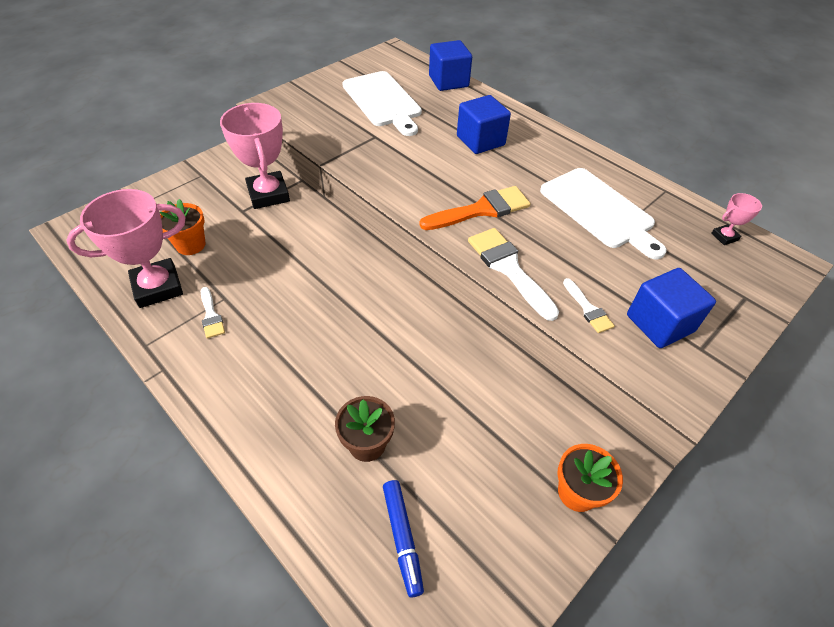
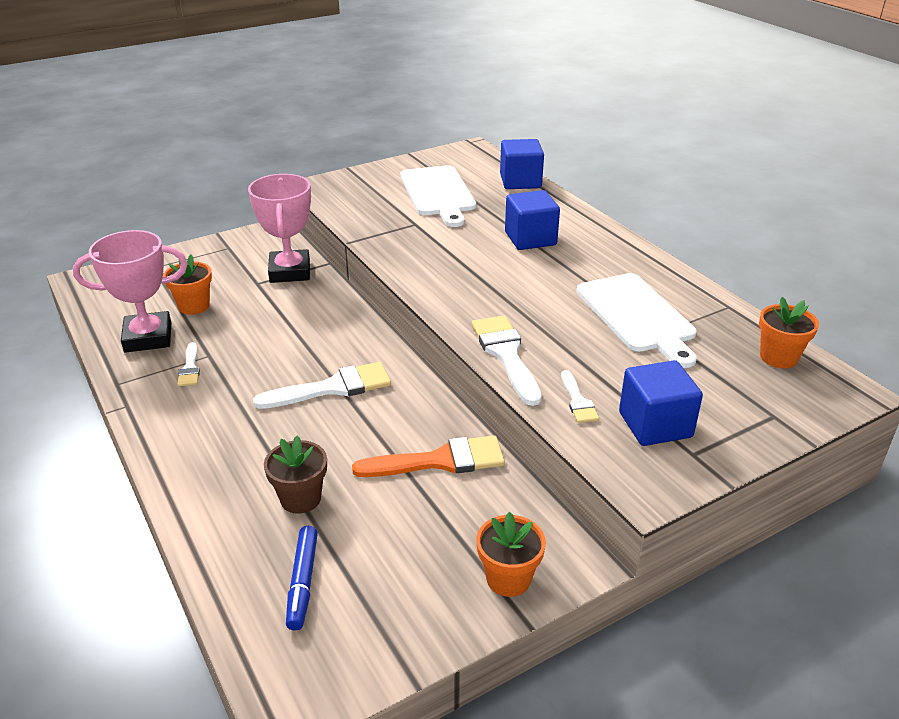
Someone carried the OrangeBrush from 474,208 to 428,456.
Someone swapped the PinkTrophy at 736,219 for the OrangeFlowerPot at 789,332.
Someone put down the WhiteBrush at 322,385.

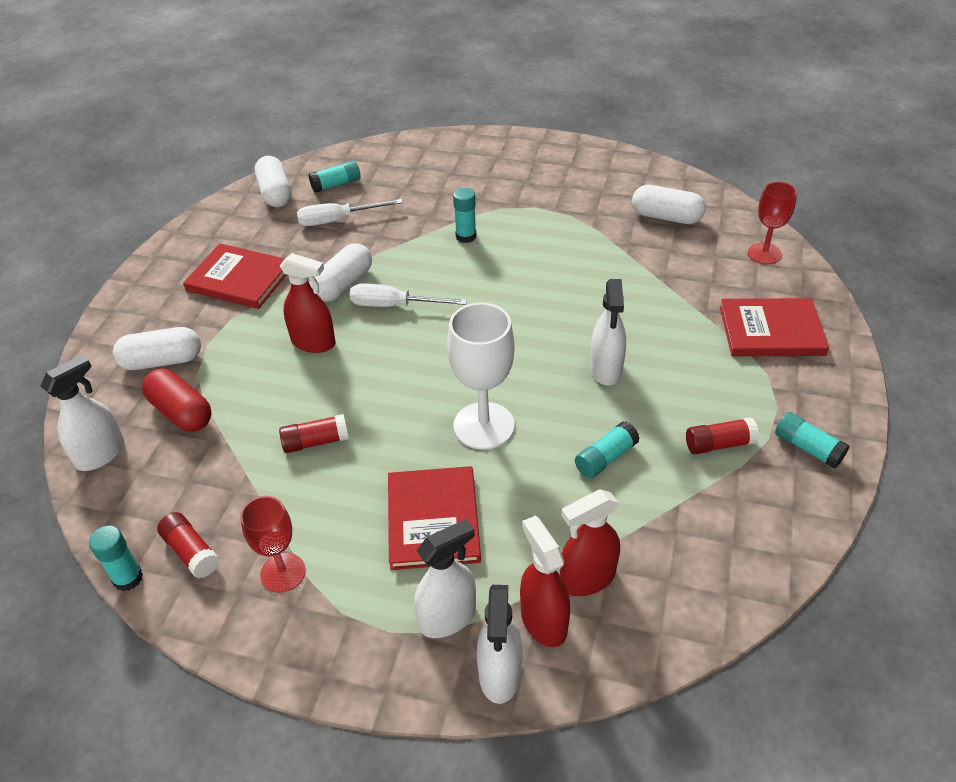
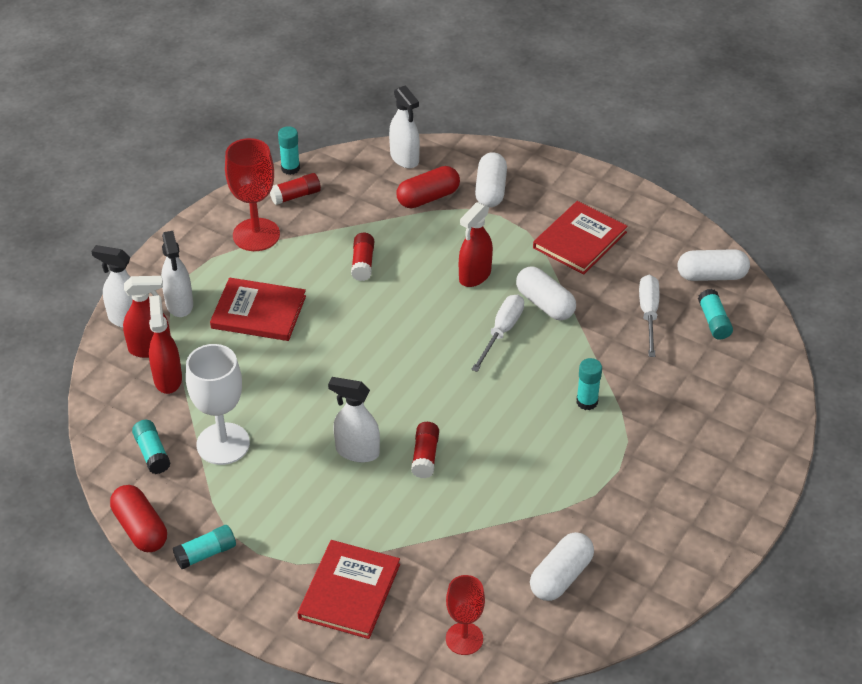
Someone carried the WhiteGoblet from 481,376 to 218,404.
Someone carried the RedGlueStick from 722,435 to 425,450.
Someone carried the TurquoiseGlueStick from 607,449 to 151,447.
Someone scaled the RedGoblet at 273,544 by 1.56.
Someone put down the RedCapsule at 138,518.

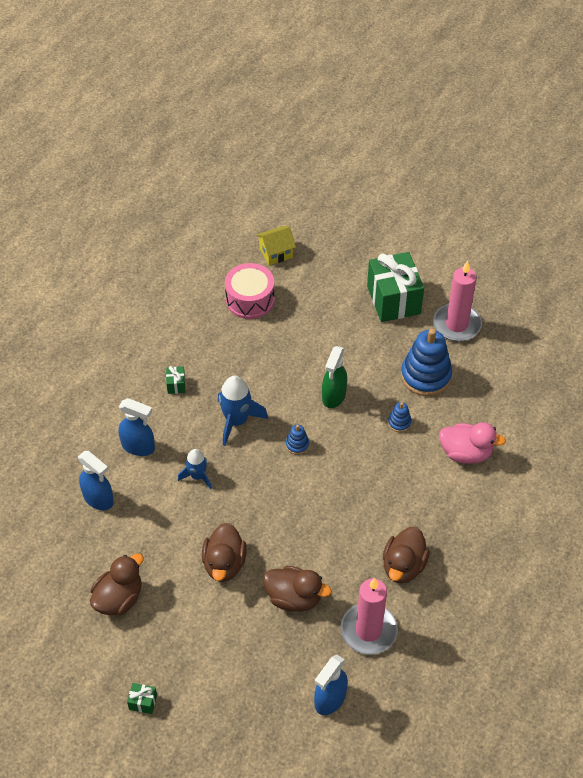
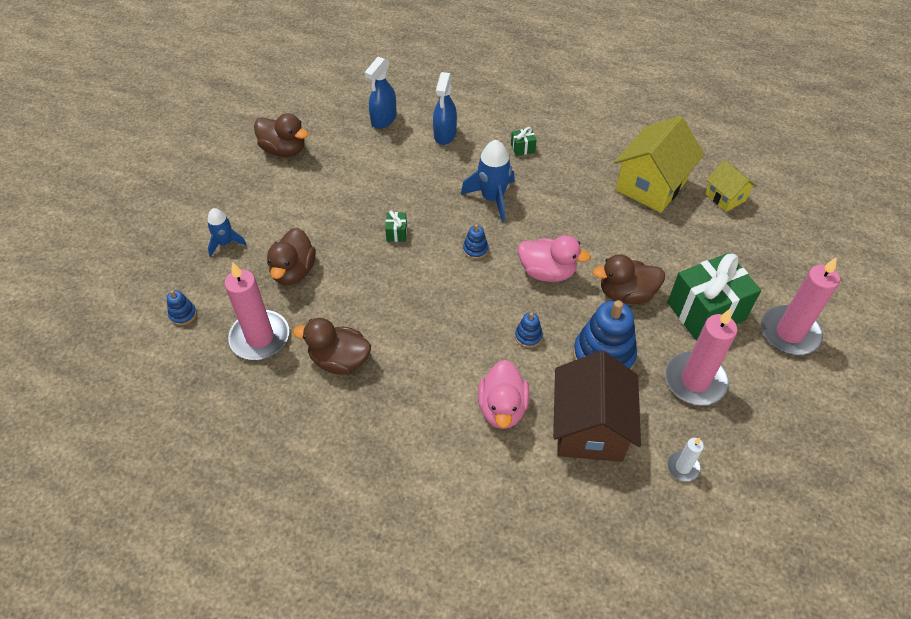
Someone swapped the PinkDrum at 250,291 for the YellowHouse at 659,164.
Someone swapped the GreenSprayBottle at 334,377 for the PinkDuck at 554,258.
Someone carried the BlueRocket from 195,469 to 227,232.
Someone carried the BrownDuck from 224,552 to 629,279.
Someone swapped the BlueSprayBottle at 331,685 for the BlueStackingToy at 182,307.
Someone carried the GreenGift from 142,698 to 396,226.
Someone put down the PinkCandle at 800,306.
Someone put down the BrownHouse at 597,406.
Someone put down the WhiteCandle at 685,460.

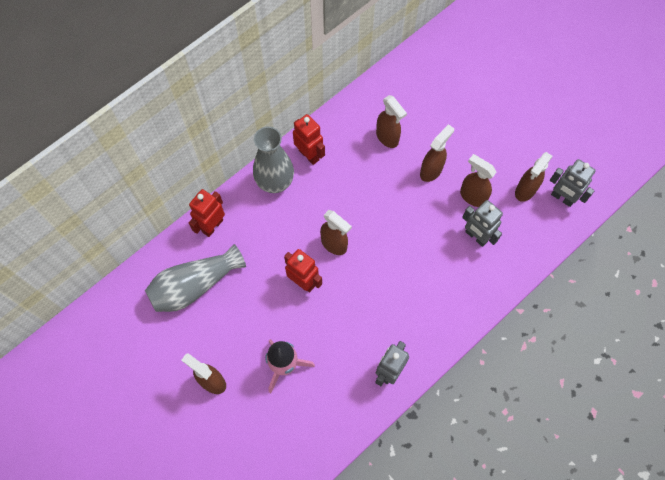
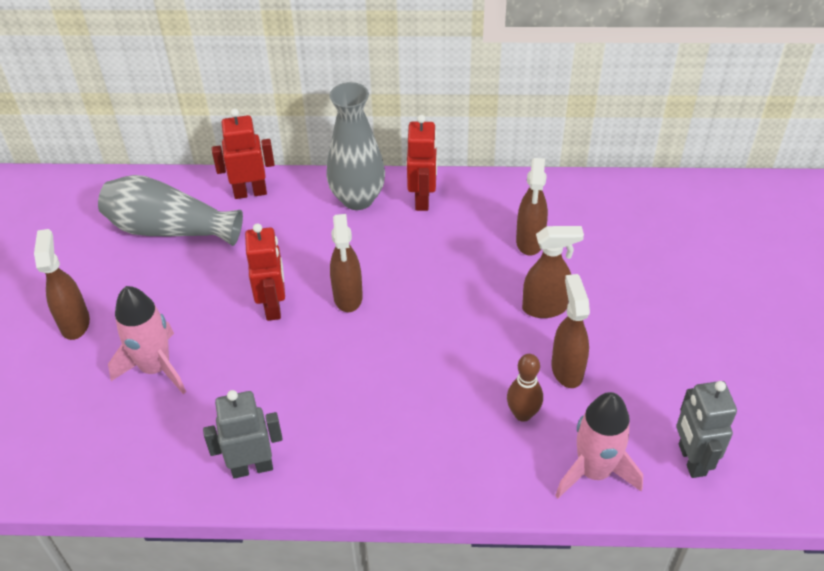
Someone took away the BrownSprayBottle at 534,177.
Someone swapped the GreyRobot at 482,223 for the BrownBowlingPin at 525,388.
Someone put down the PinkRocket at 599,445.

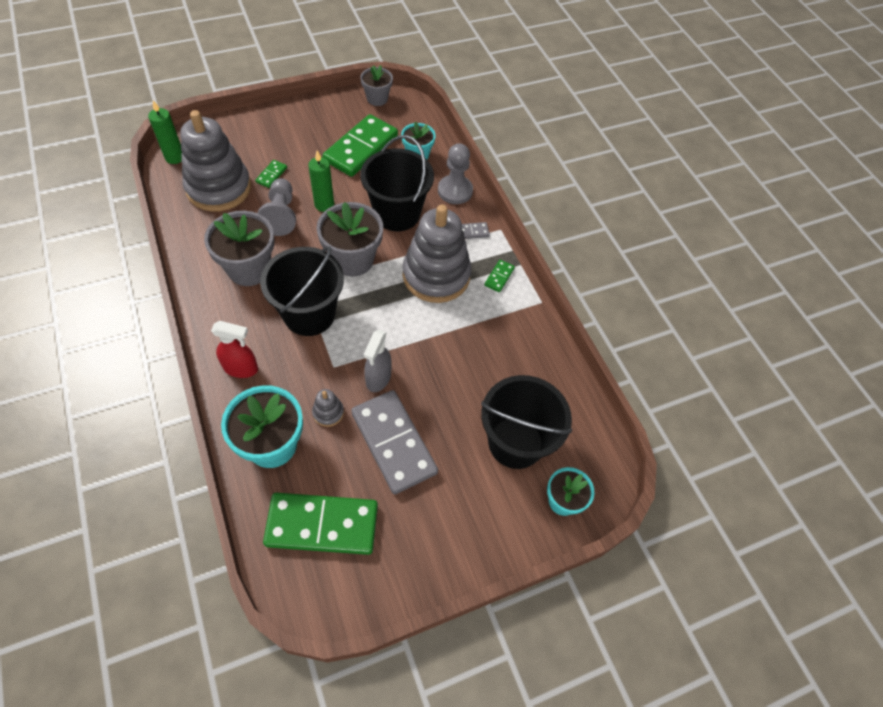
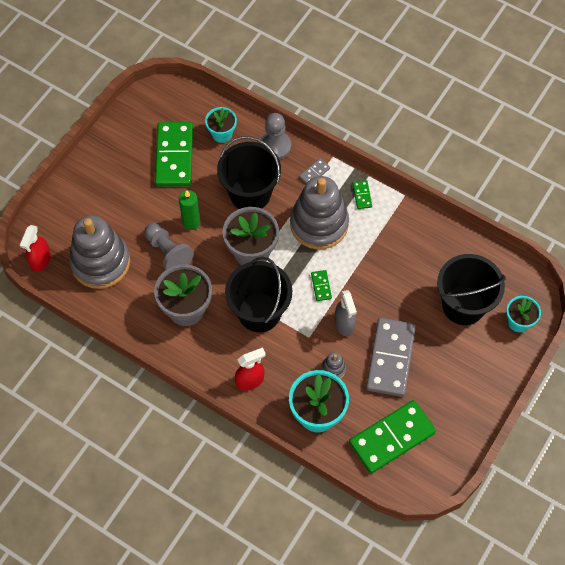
Someone took away the GreyFlowerPot at 376,85.
Someone swapped the GreenCandle at 165,132 for the RedSprayBottle at 35,248.
Someone carried the GreenDomino from 271,174 to 321,285.
Someone rotated the GreyDomino at 394,442 by 75 degrees clockwise.

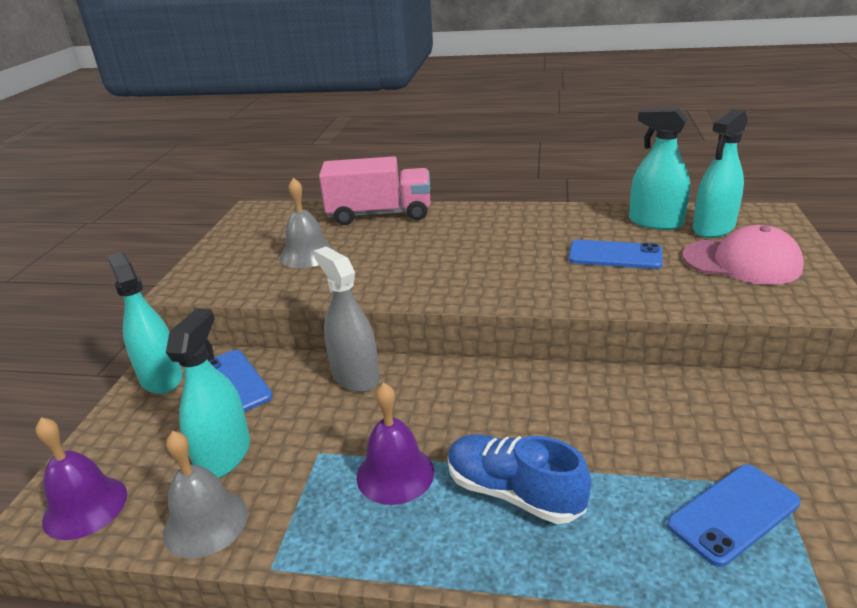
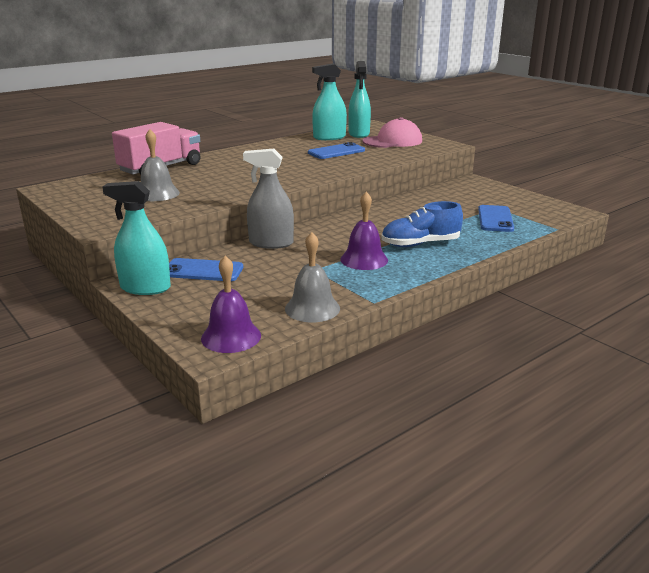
Someone took away the TurquoiseSprayBottle at 208,393.

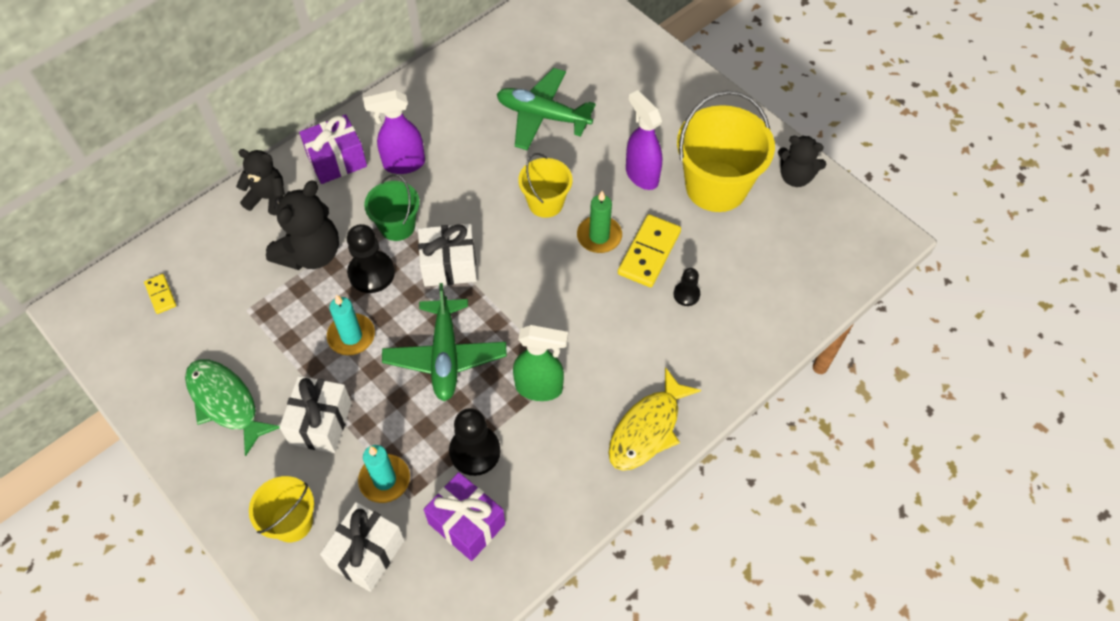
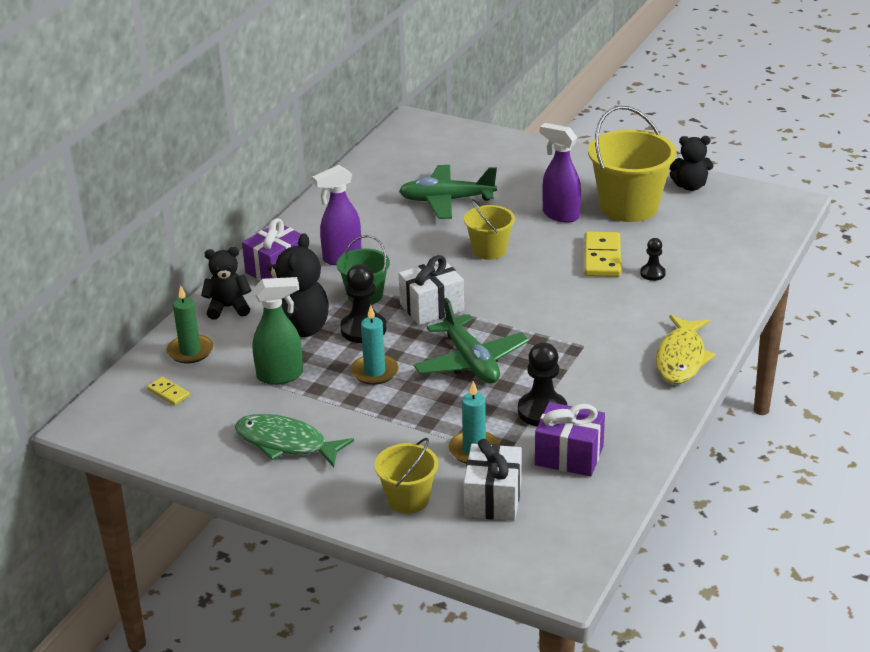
Someone carried the GreenCandle from 599,222 to 190,324.
Someone carried the GreenSprayBottle from 540,363 to 278,331.
Someone took away the WhiteGift at 315,414.

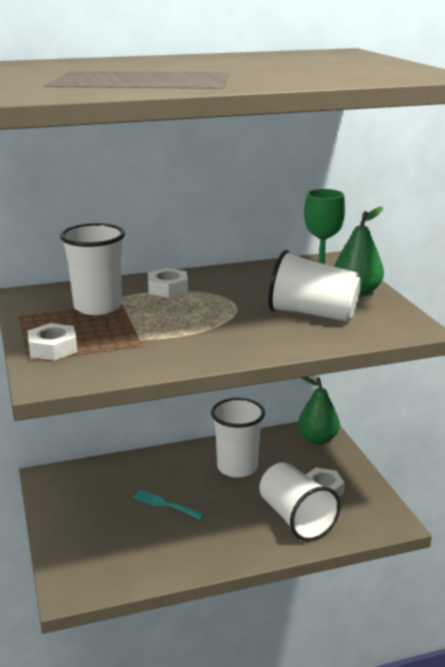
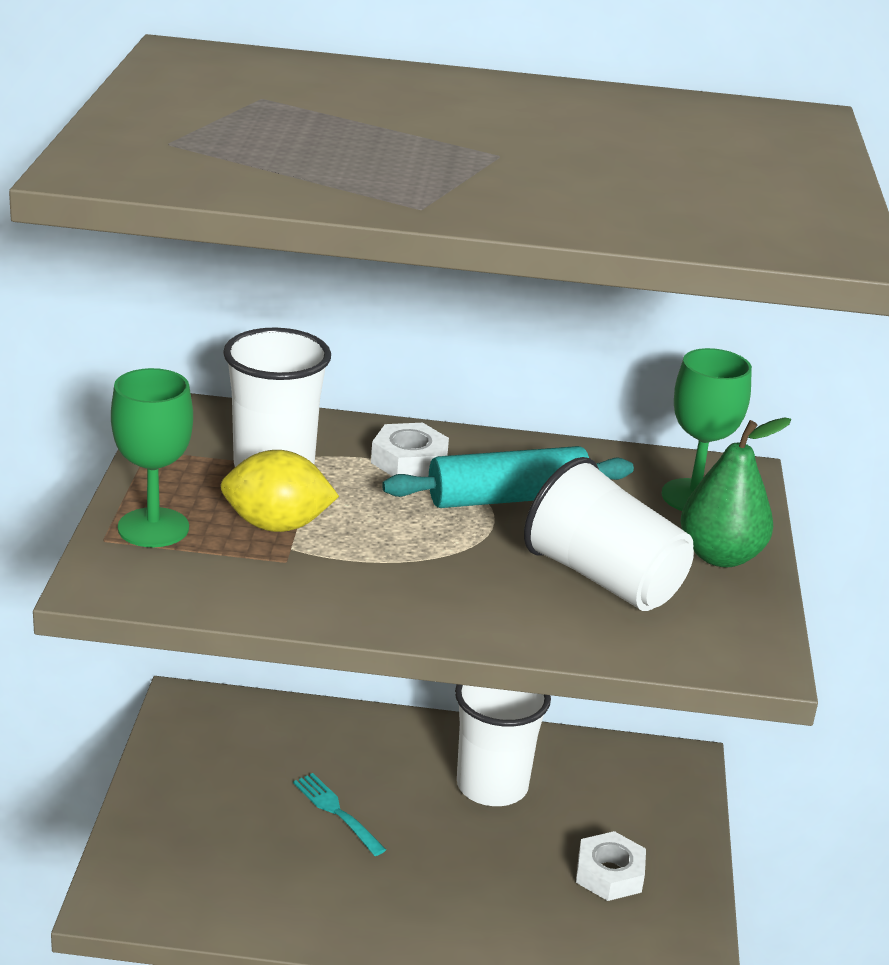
Someone swapped the WhiteNut at 52,341 for the GreenGoblet at 152,457.
Someone took away the GreenPear at 319,411.
Someone took away the WhiteCup at 300,501.
Someone put down the TurquoiseRollingPin at 508,477.
Someone put down the YellowLemon at 279,491.

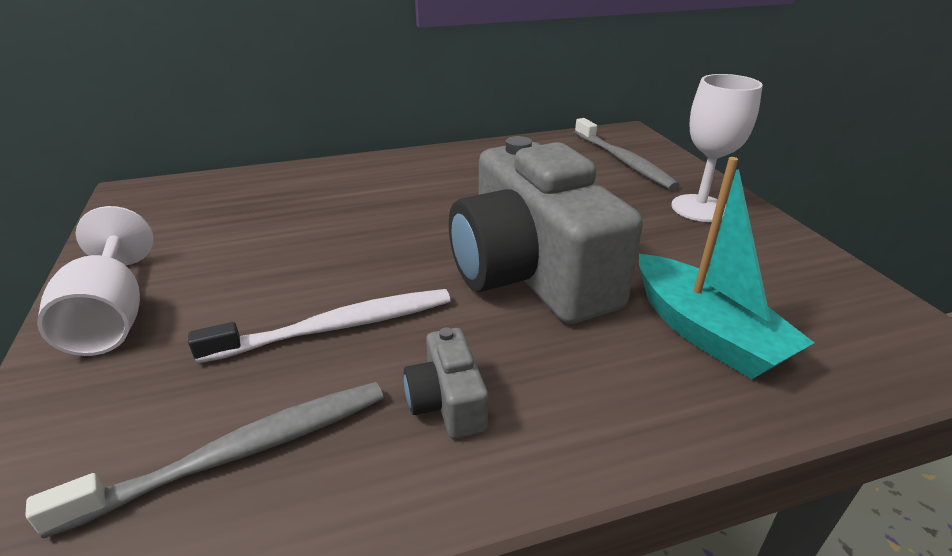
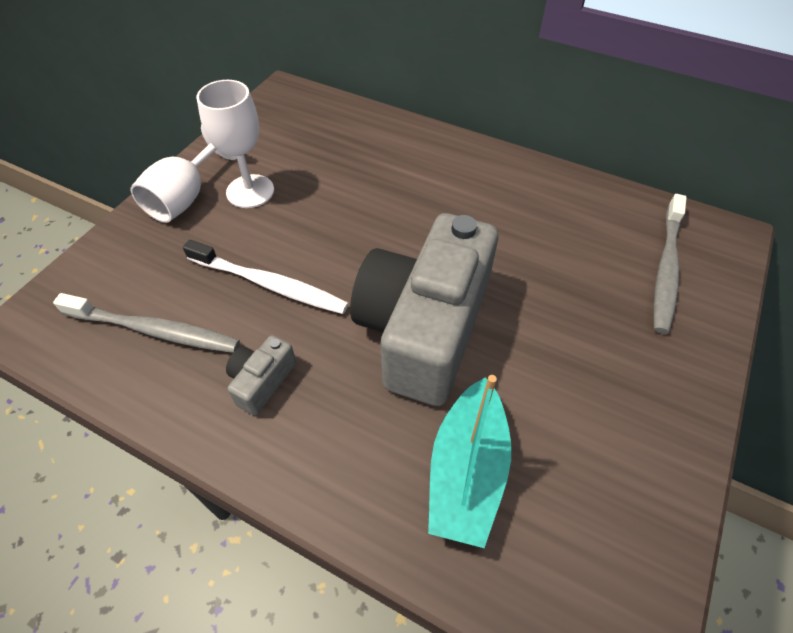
Someone carried the WhiteGoblet from 717,148 to 235,144.

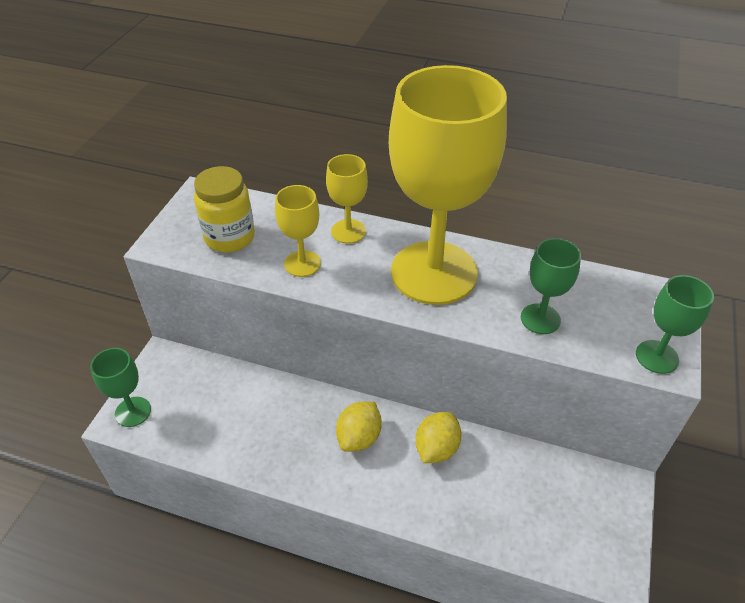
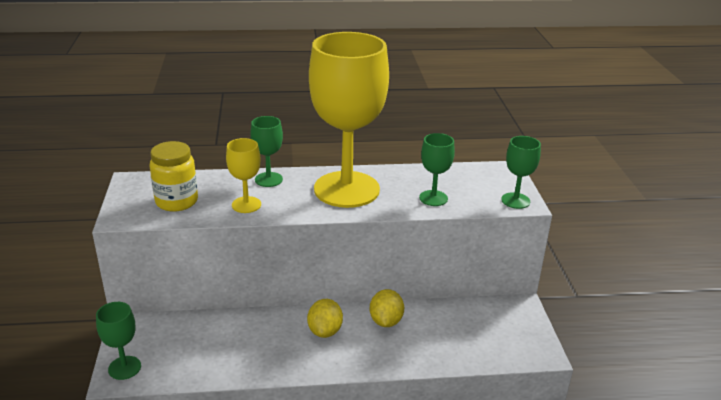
Someone repainted the YellowGoblet at 347,199, which became the GreenGoblet at 266,151.

